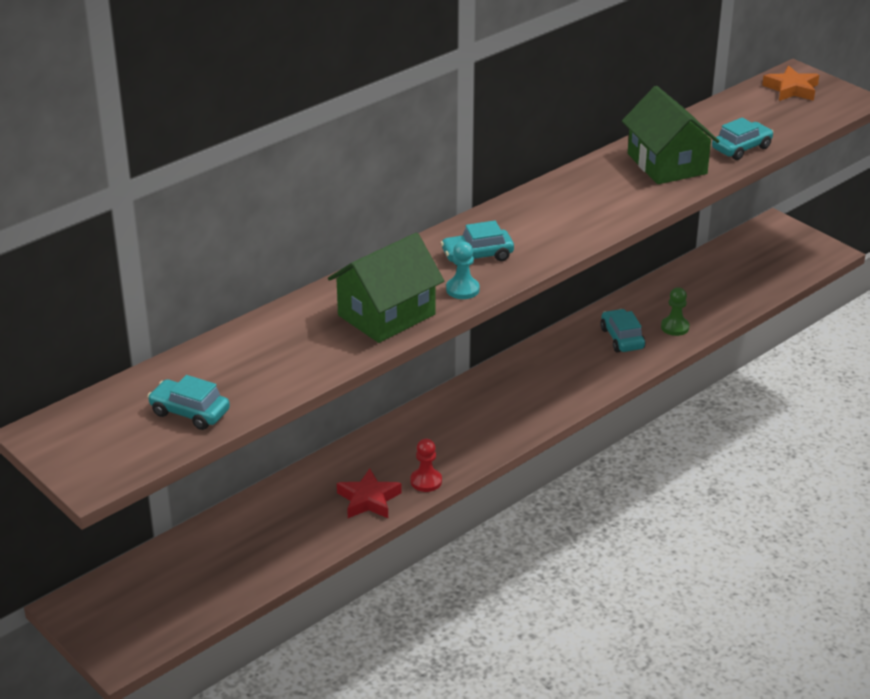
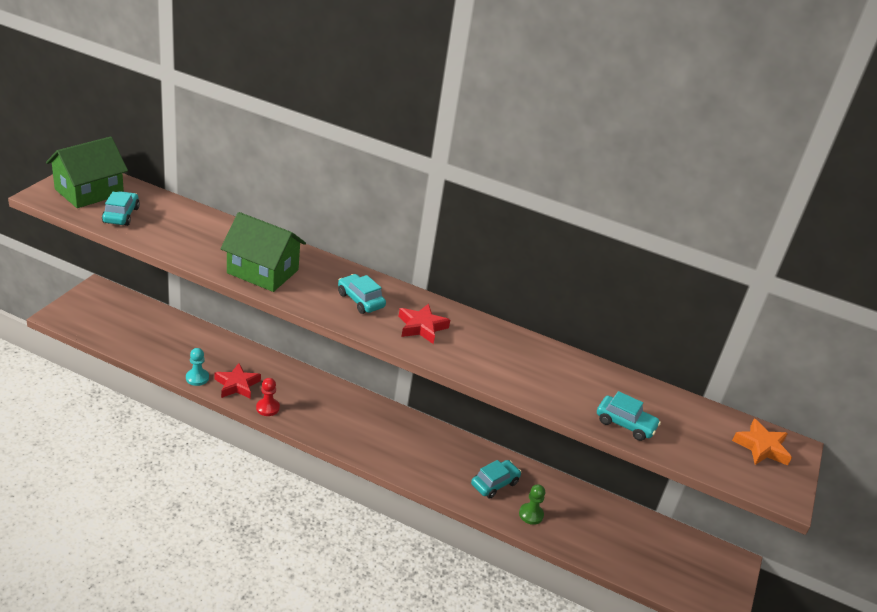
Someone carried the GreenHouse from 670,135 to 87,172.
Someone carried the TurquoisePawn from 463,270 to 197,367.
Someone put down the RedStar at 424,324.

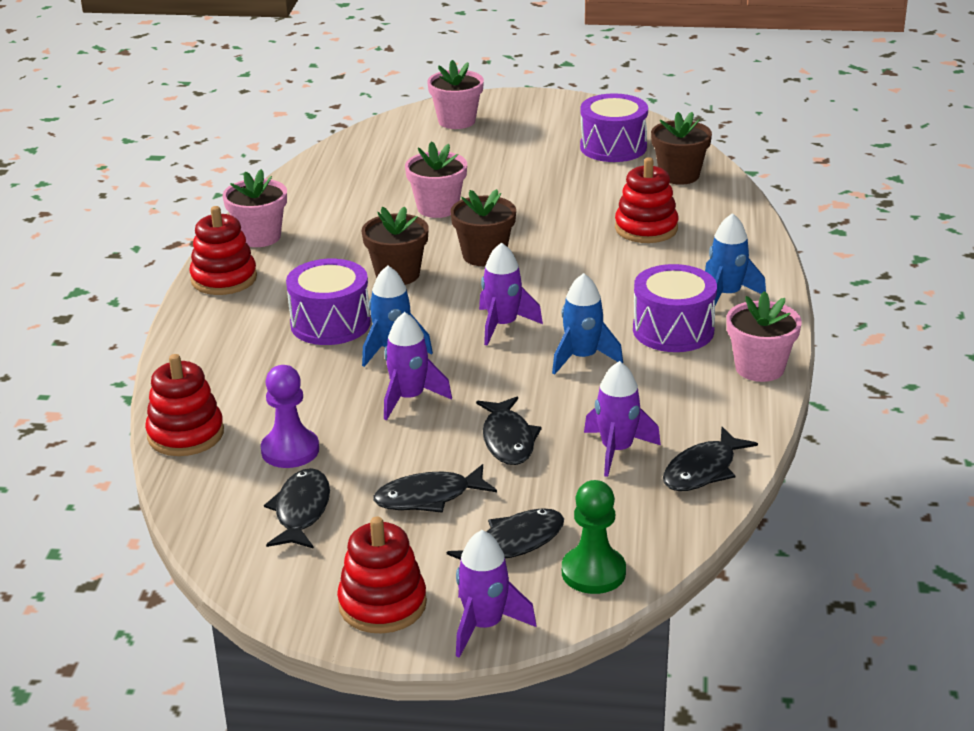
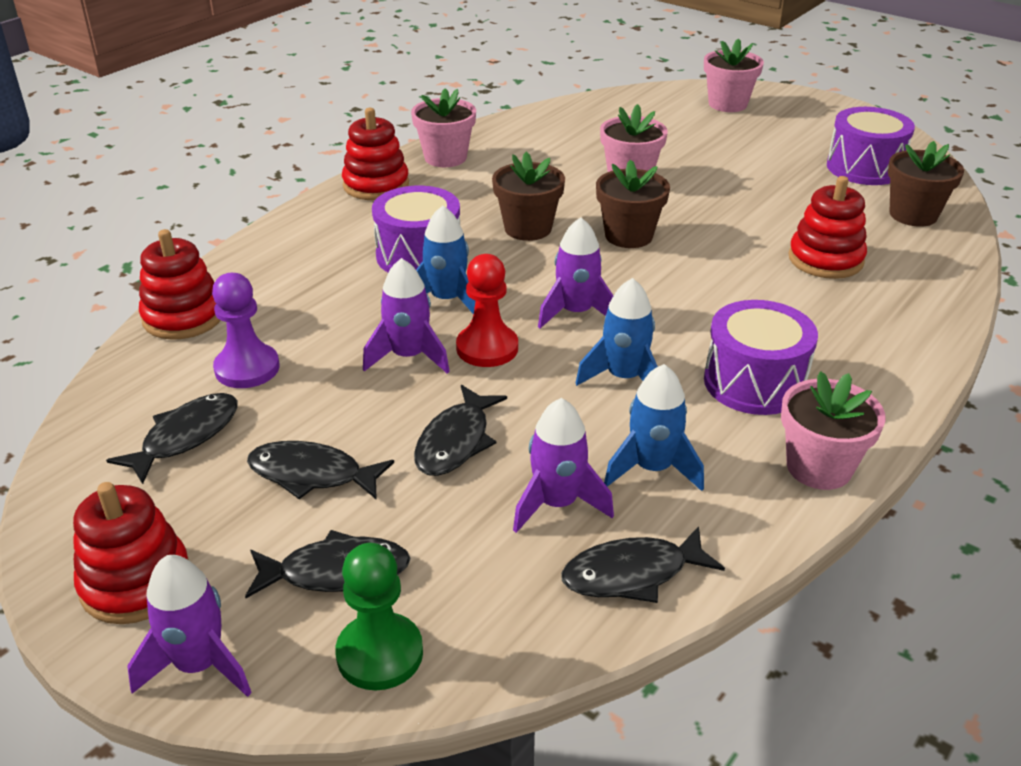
Someone carried the BlueRocket from 735,259 to 654,427.
Someone put down the RedPawn at 487,310.

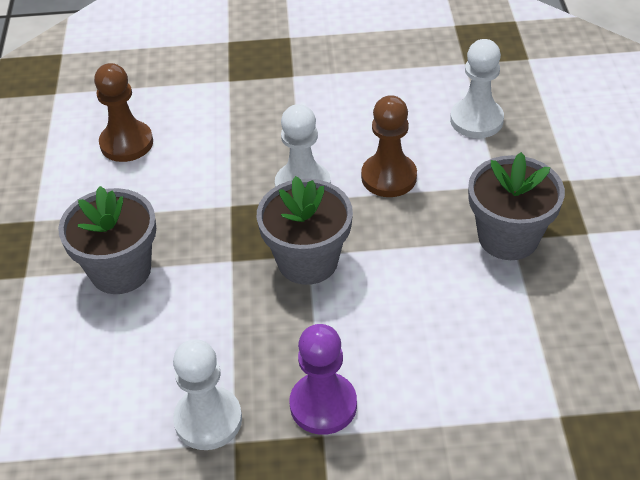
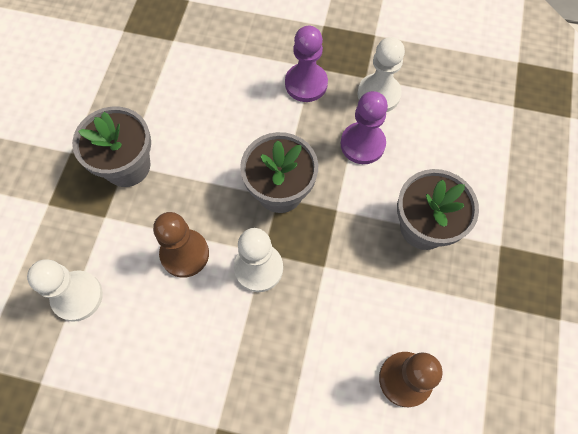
Someone put down the PurplePawn at 364,127.

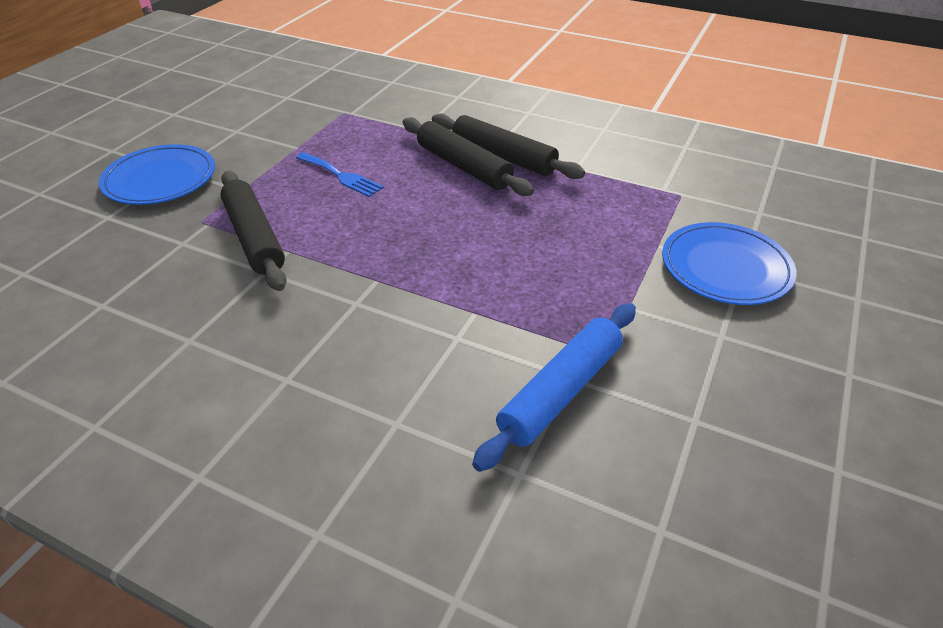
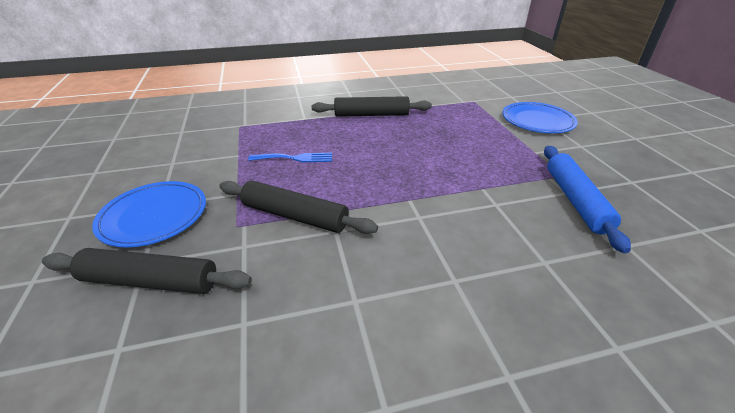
Someone carried the BlackRollingPin from 468,156 to 147,271.

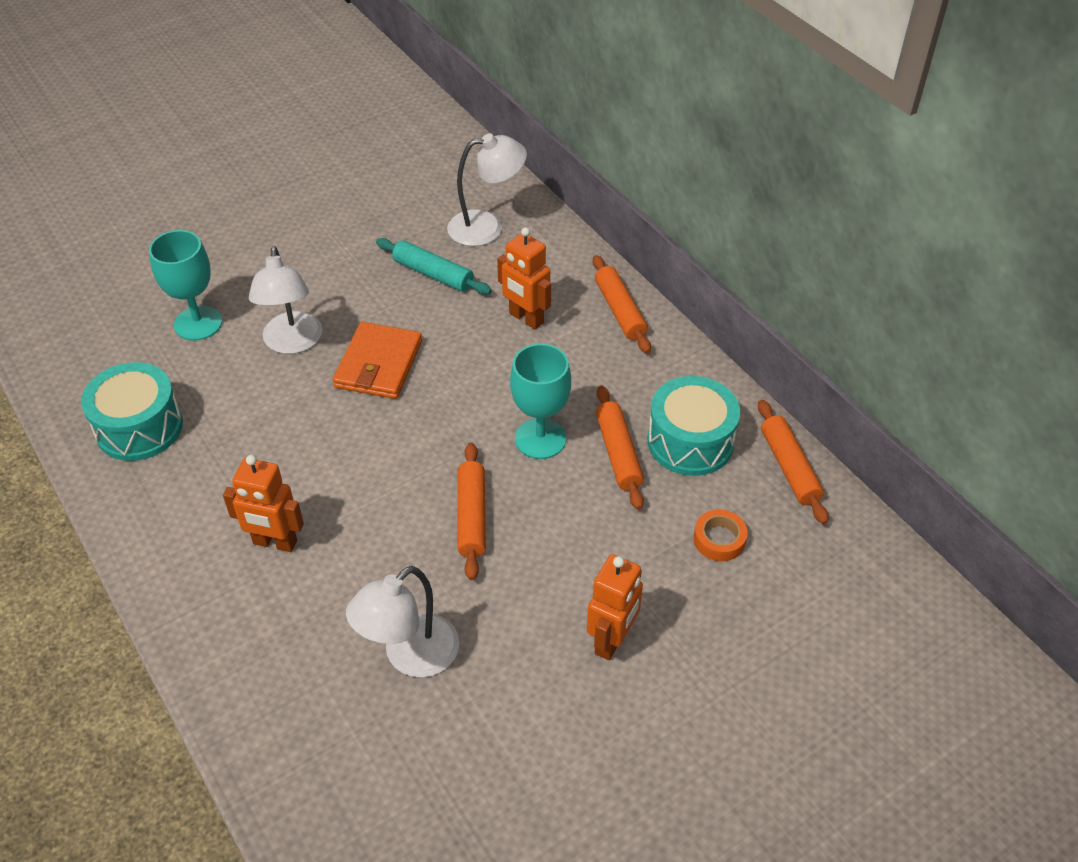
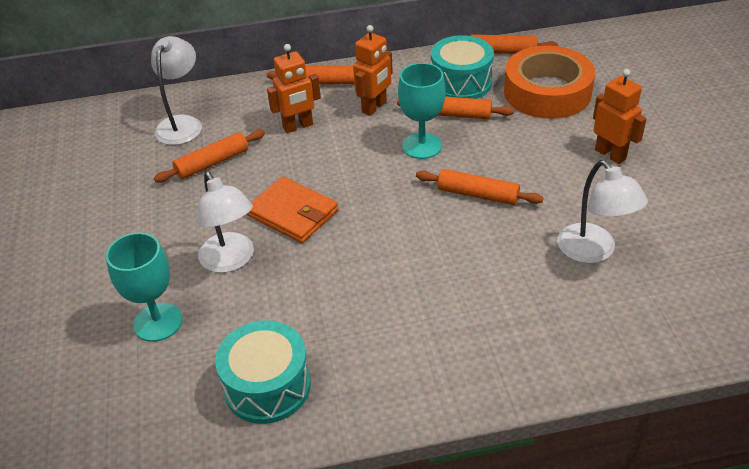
Someone repainted the TurquoiseRollingPin at 434,266, which became the OrangeRollingPin at 209,156.
Someone rotated the WhiteLamp at 285,300 by 45 degrees clockwise.
Someone carried the OrangeRobot from 263,503 to 373,70.
Someone scaled the OrangeTape at 721,535 by 2.47.

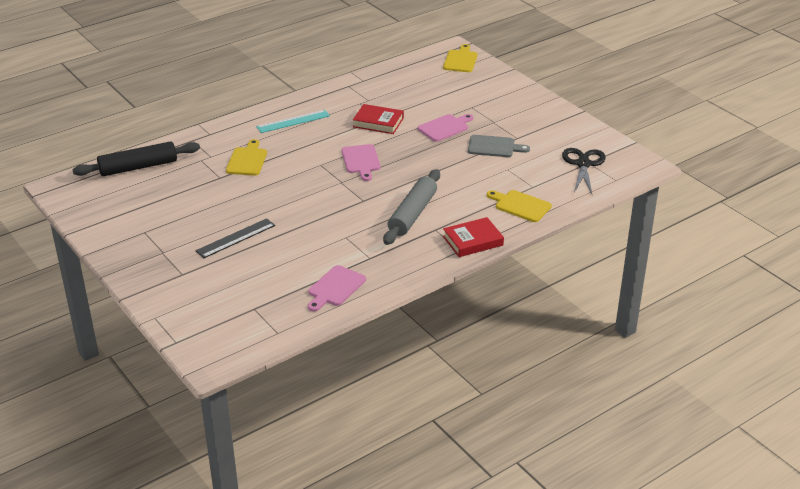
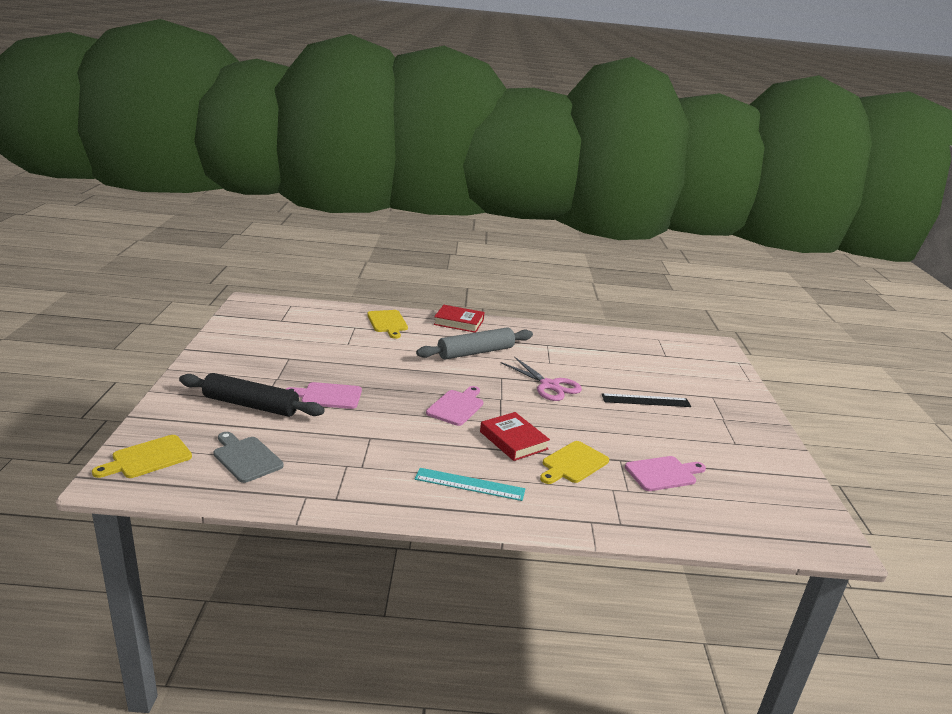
Someone carried the RedBook from 378,119 to 515,436.
Someone carried the GreyCuttingBoard from 499,146 to 248,457.
Someone carried the BlackRollingPin from 136,158 to 252,395.
Someone took away the BlackScissors at 584,171.
Someone carried the PinkCuttingBoard from 337,288 to 665,473.
Someone put down the PinkScissors at 541,379.

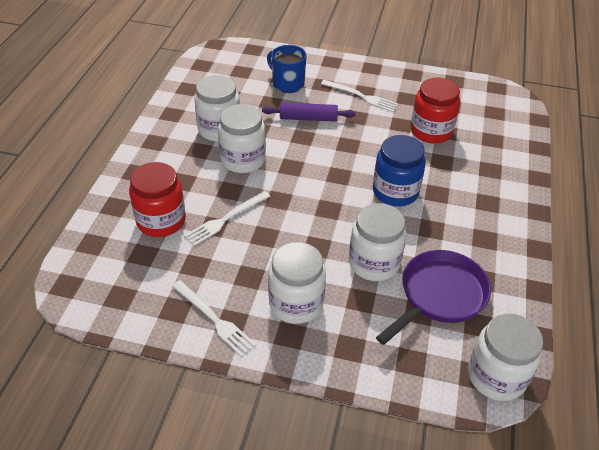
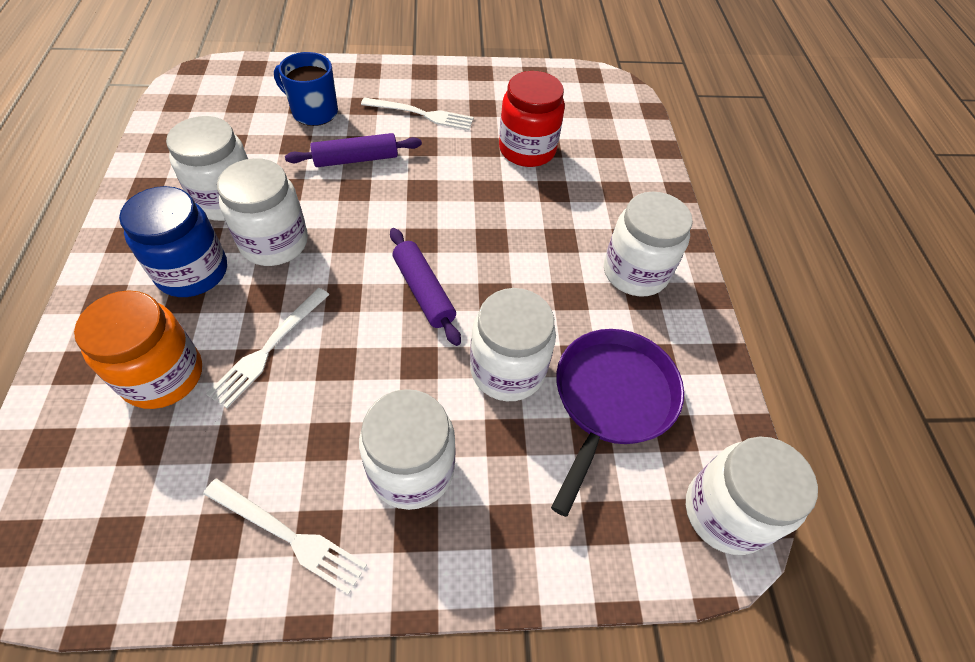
Someone carried the BlueJar from 399,170 to 173,241.
Someone repainted the RedJar at 157,199, which became the OrangeJar at 138,349.
Someone put down the WhiteJar at 648,243.
Someone put down the PurpleRollingPin at 425,287.

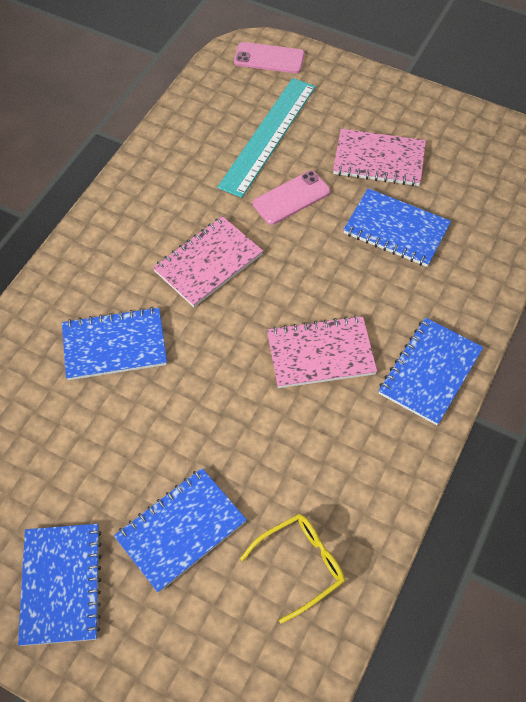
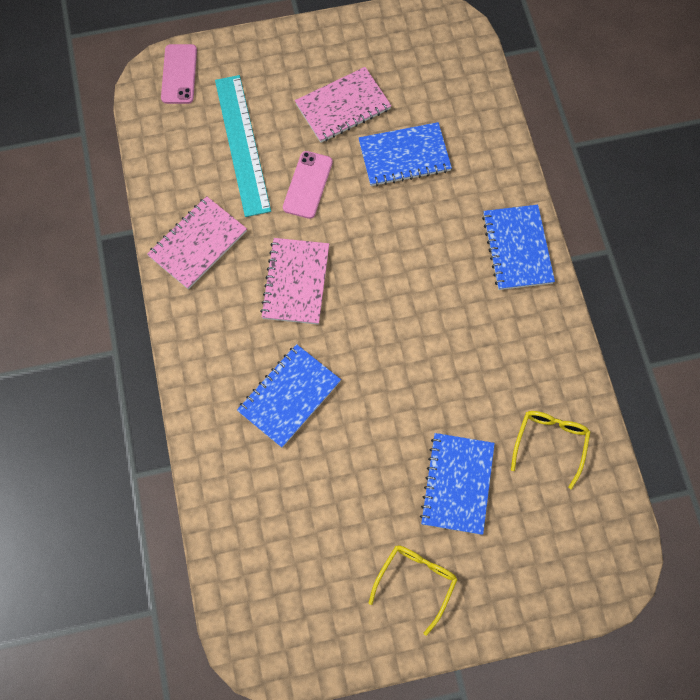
Someone rotated the PinkPhone at 269,57 by 60 degrees counterclockwise.
Someone carried the PinkNotebook from 322,351 to 197,242.
Someone swapped the BlueNotebook at 60,585 for the YellowGlasses at 413,590.

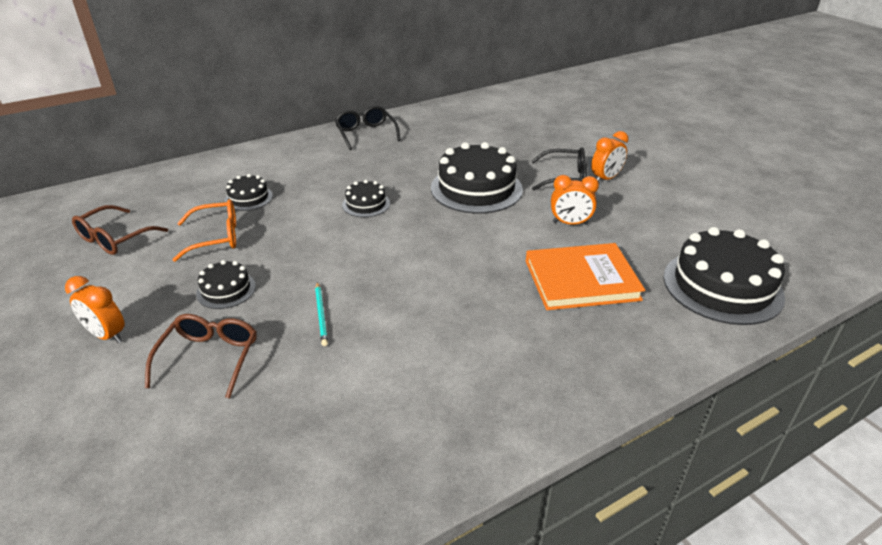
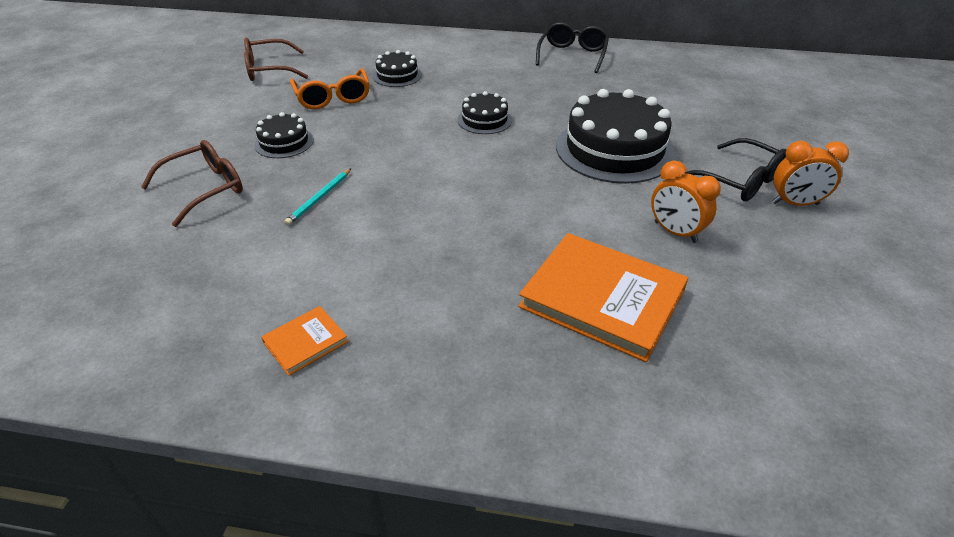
Someone rotated the OrangeGlasses at 204,230 by 45 degrees clockwise.
Someone took away the BlackCake at 724,276.
Someone took away the OrangeClock at 95,309.
Someone put down the OrangeBook at 304,341.

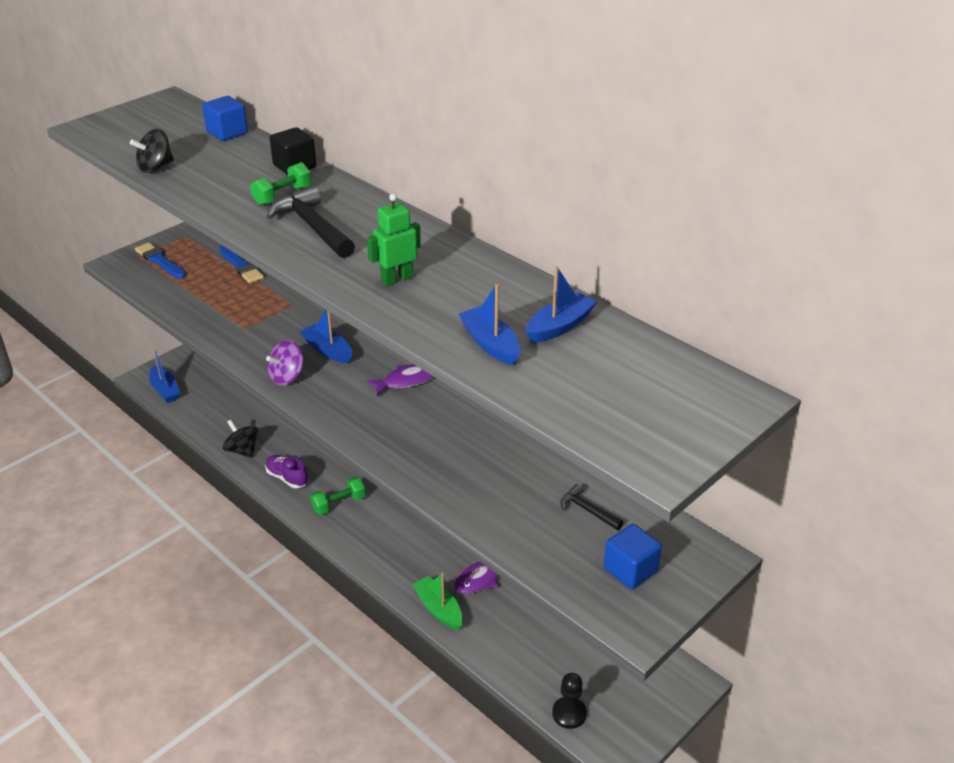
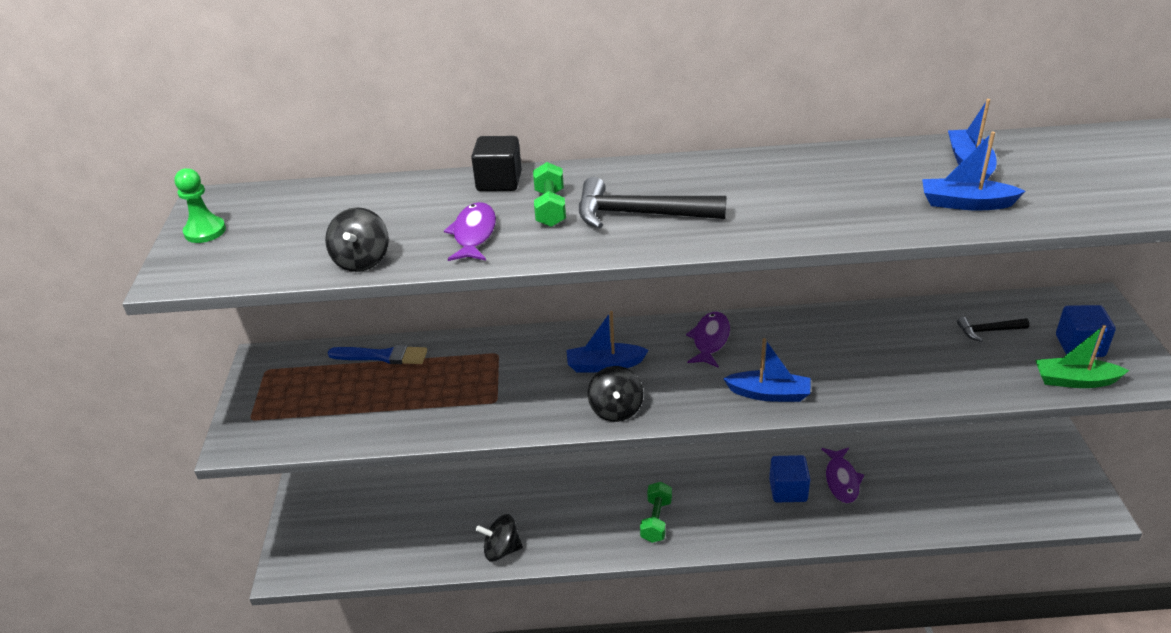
Someone carried the BlueCube from 225,118 to 789,478.
Someone took away the GreenRobot at 394,240.
Someone took away the BlueBrush at 160,260.
Someone repainted the PurpleSpinningTop at 285,362, which became the BlackSpinningTop at 615,394.
Someone carried the BlueBoat from 164,375 to 767,370.
Someone took away the PurpleShoe at 286,471.
Someone carried the GreenBoat from 437,601 to 1082,356.
Someone took away the BlackPawn at 569,701.
Someone put down the GreenPawn at 200,205.
Someone put down the PurpleFish at 470,231.

